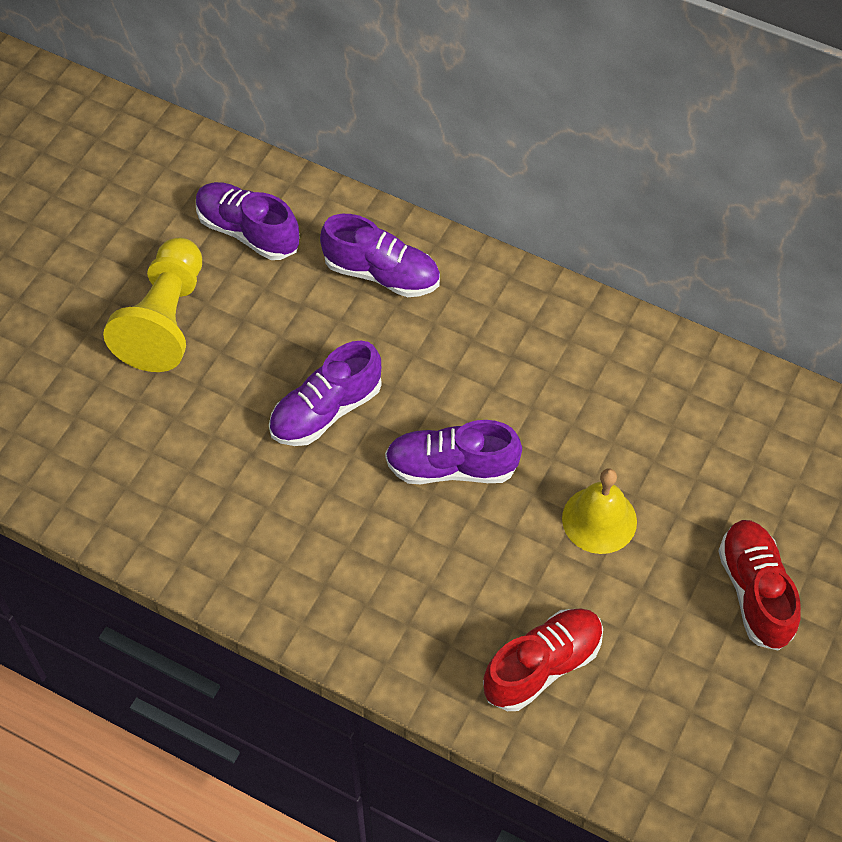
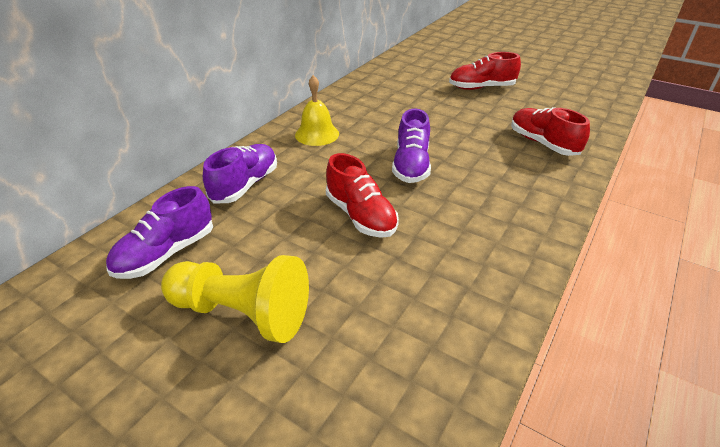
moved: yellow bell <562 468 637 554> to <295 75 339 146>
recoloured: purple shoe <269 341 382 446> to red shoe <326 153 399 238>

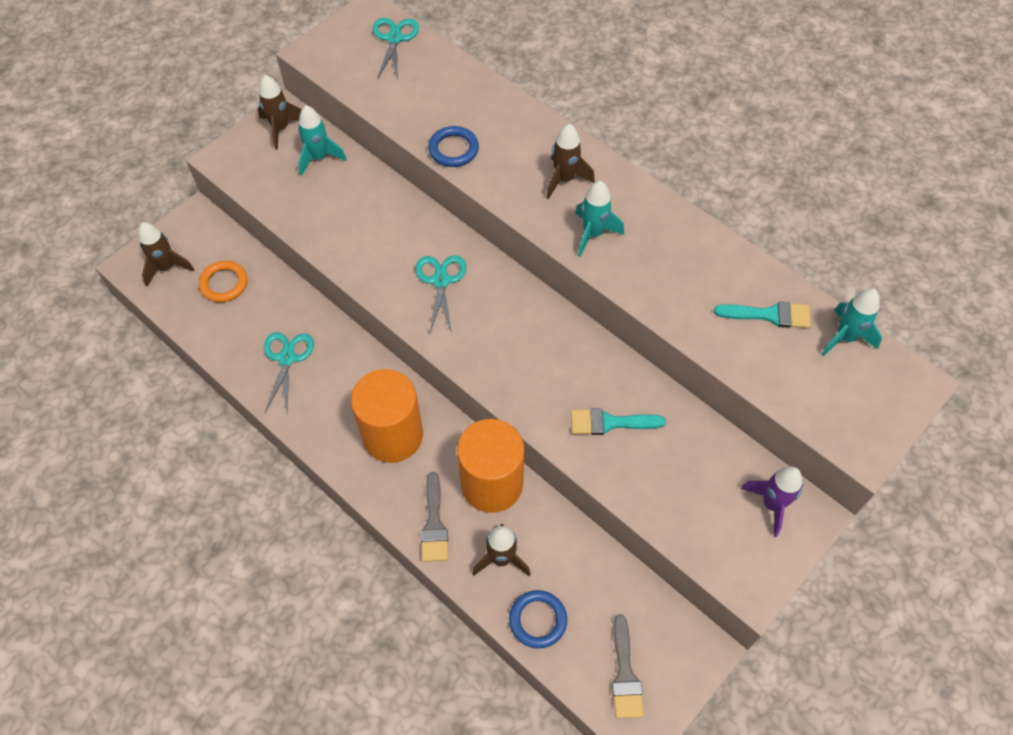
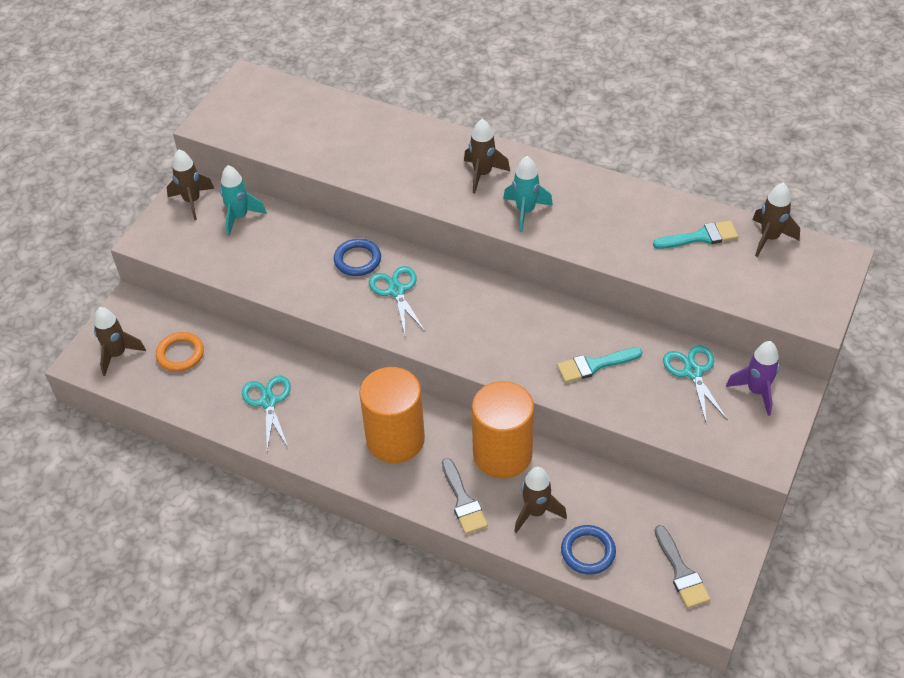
moved: turquoise scissors <373 18 419 80> to <663 345 728 424>; blue ring <428 126 479 167> to <334 239 381 276>
recoloured: turquoise rocket <822 289 882 356> to brown rocket <752 183 800 257>

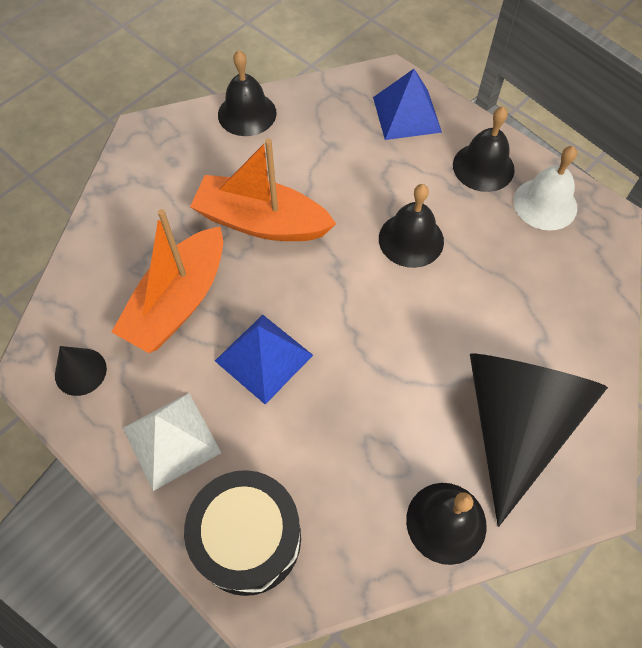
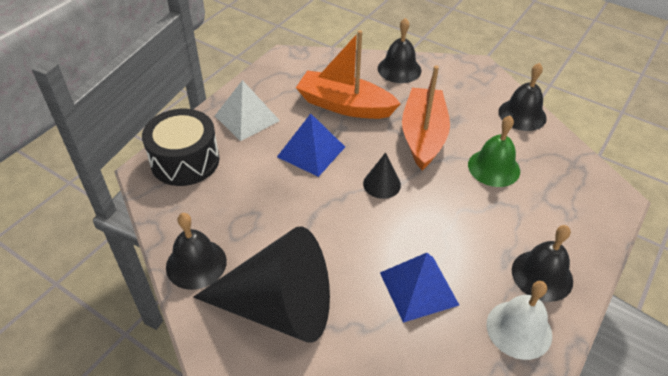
added: green bell <468 116 520 187>
moved: black cone <55 346 107 396> to <363 153 401 199>; blue pyramid <373 69 442 140> to <380 253 459 323>; black bell <379 184 444 268> to <378 18 421 83>

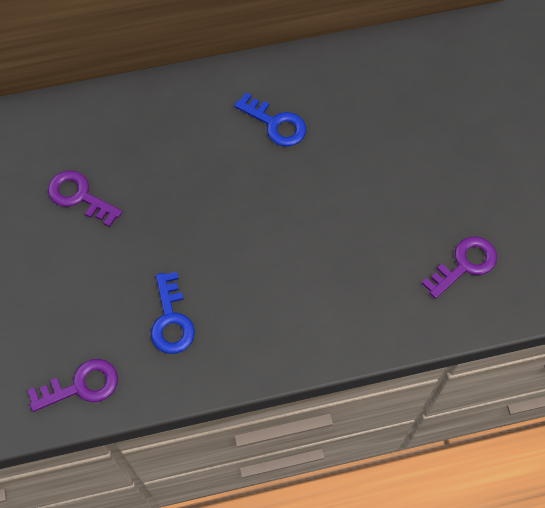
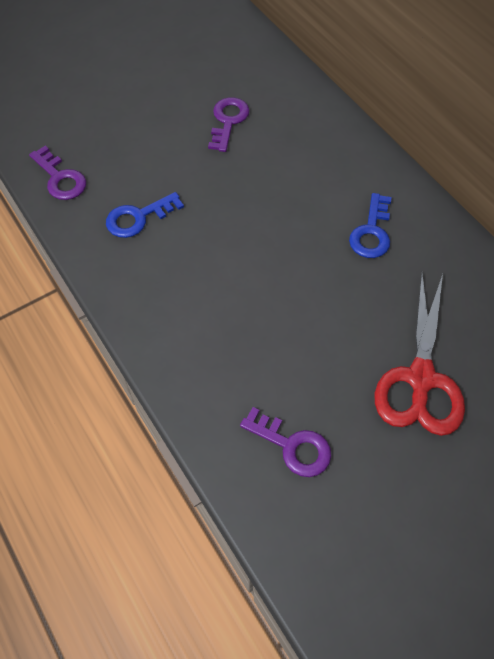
added: red scissors <375 272 465 436>

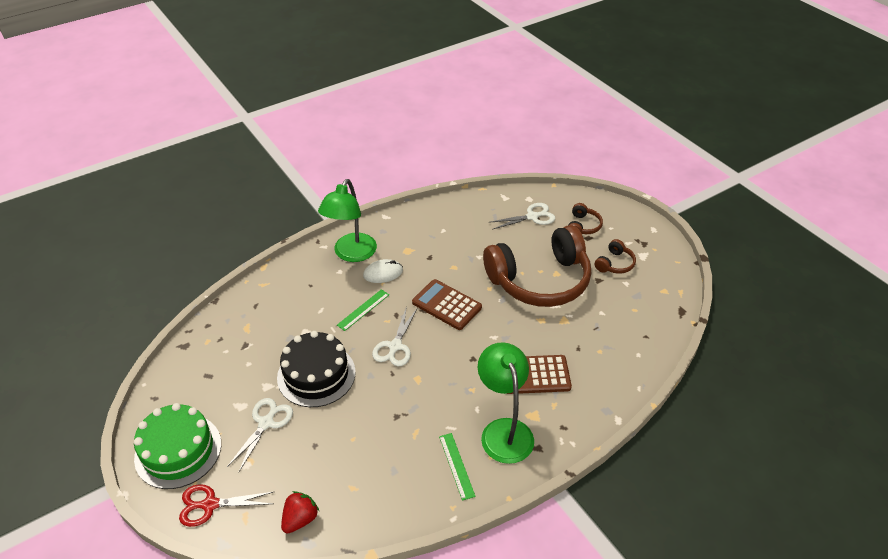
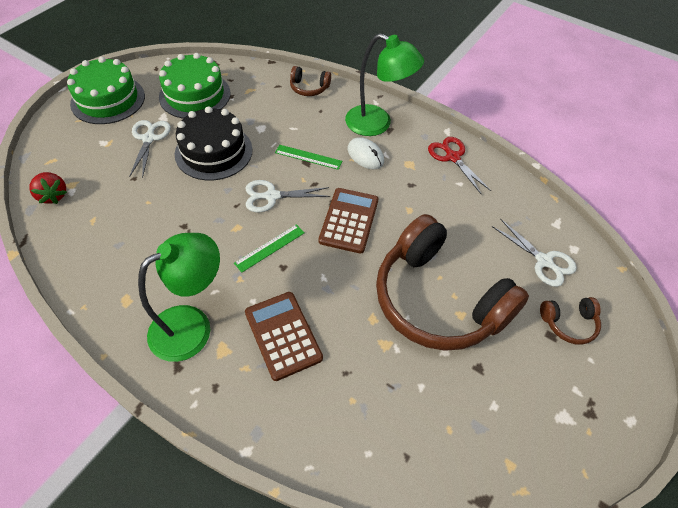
added: green cake <159 53 231 119>
moved: red scissors <179 484 275 527> to <428 137 491 194>; green ruler <439 433 476 501> to <234 224 305 273>; brown headphones <595 239 636 274> to <290 66 331 96>
turned: white scissors <227 398 293 472> = <129 120 171 178> 90 degrees counterclockwise; red strawberry <281 491 319 534> = <29 172 67 204> 45 degrees clockwise; green lamp <318 179 377 262> = <345 33 424 136> 150 degrees counterclockwise

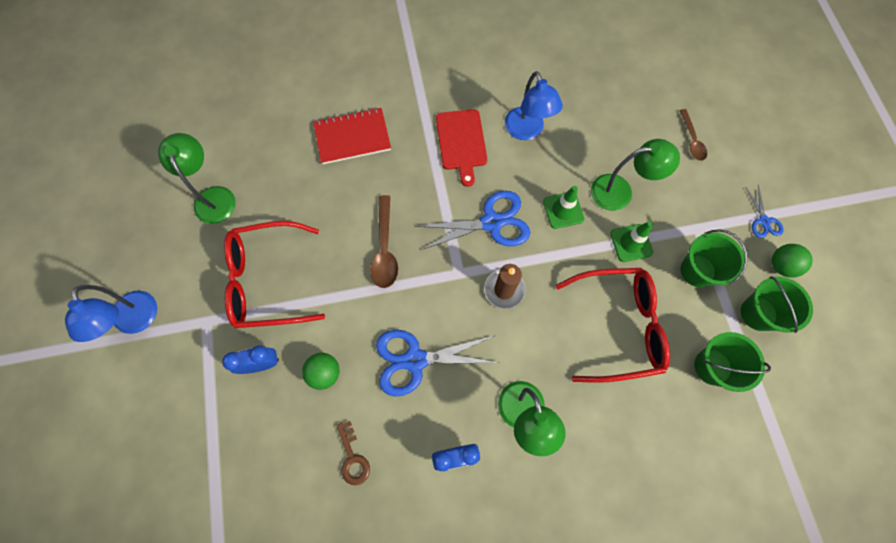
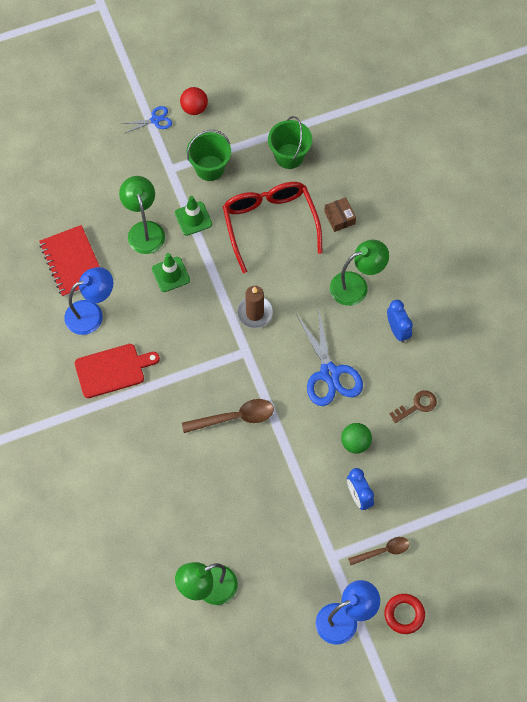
removed: red glasses <224 221 325 328>; blue scissors <415 191 530 250>; green bucket <741 276 813 333>
added: brown box <324 197 356 232>; red ring <384 594 425 634>
moved: red notebook <313 107 391 164> to <39 225 100 297>; brown spoon <679 109 707 161> to <348 537 409 565>
recoloured: green ball <772 244 813 278> to red ball <180 87 208 115>

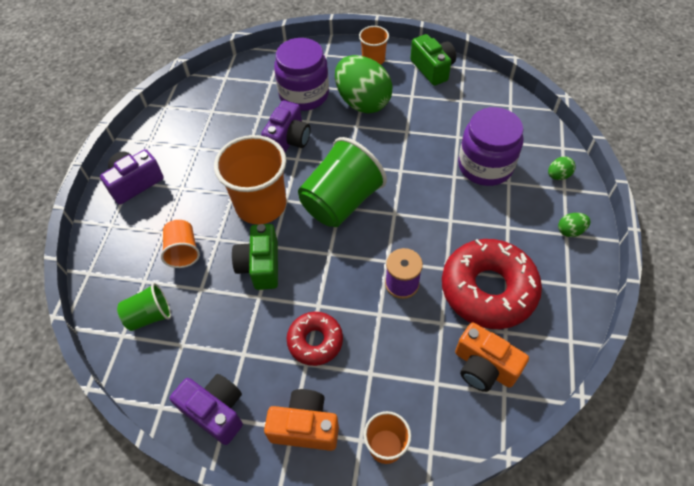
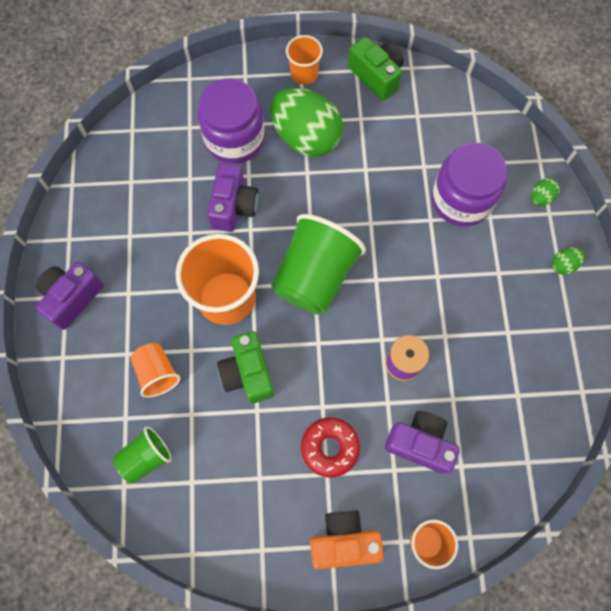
removed: red donut <442 239 542 329>; orange camera <455 322 529 392>
moved: purple camera <170 374 243 445> to <385 411 460 474>

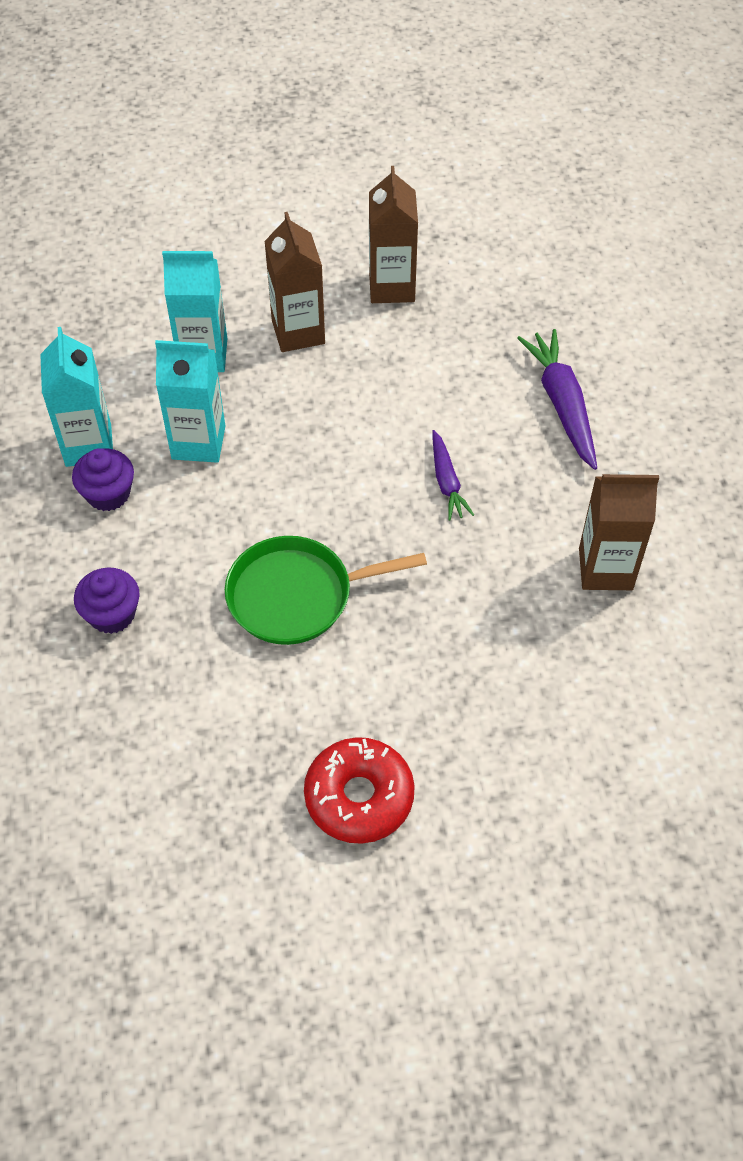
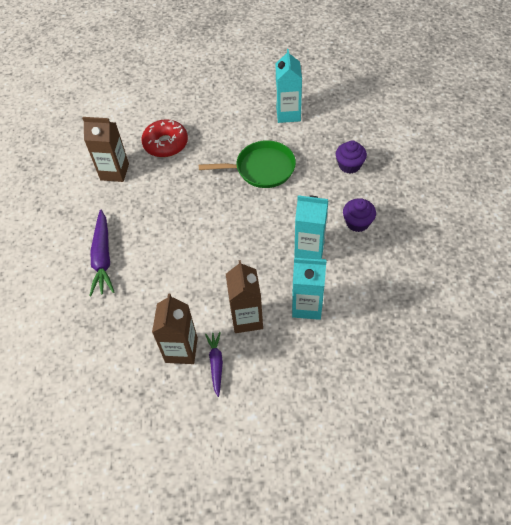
moved: turquoise carton <40 327 113 467> to <275 49 302 123>; red donut <304 737 415 844> to <141 119 188 157>; purple carrot <432 430 474 521> to <205 332 223 397>

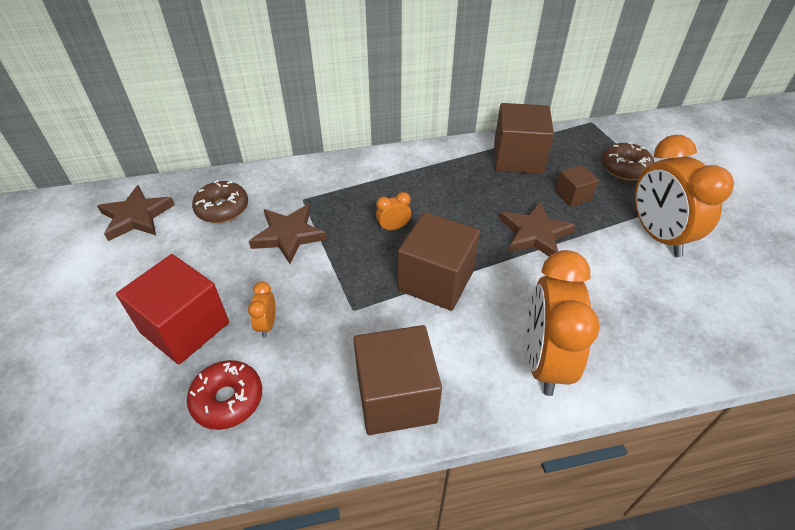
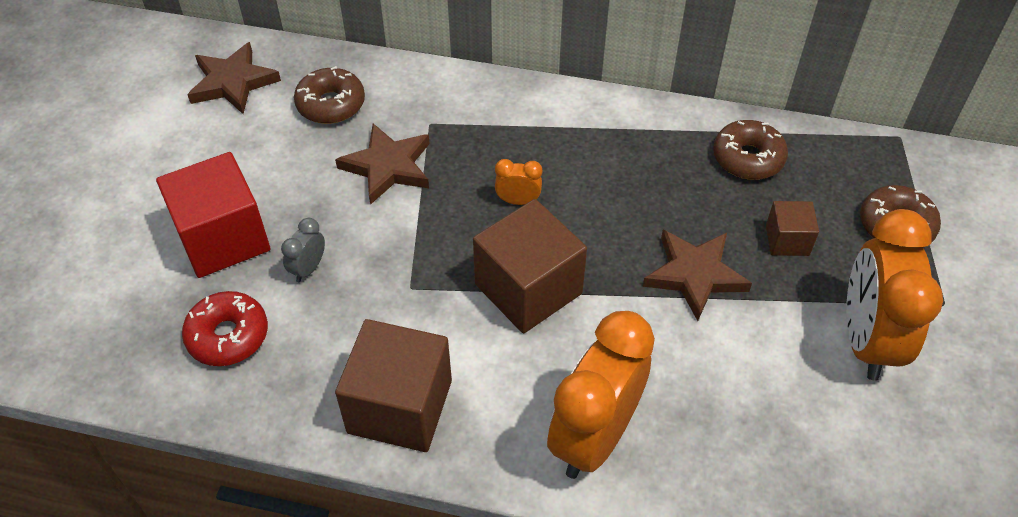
replaced: brown cube <494 103 554 174> to brown donut <713 120 788 180>
recoloured: orange clock <248 282 276 337> to grey clock <281 218 325 282>

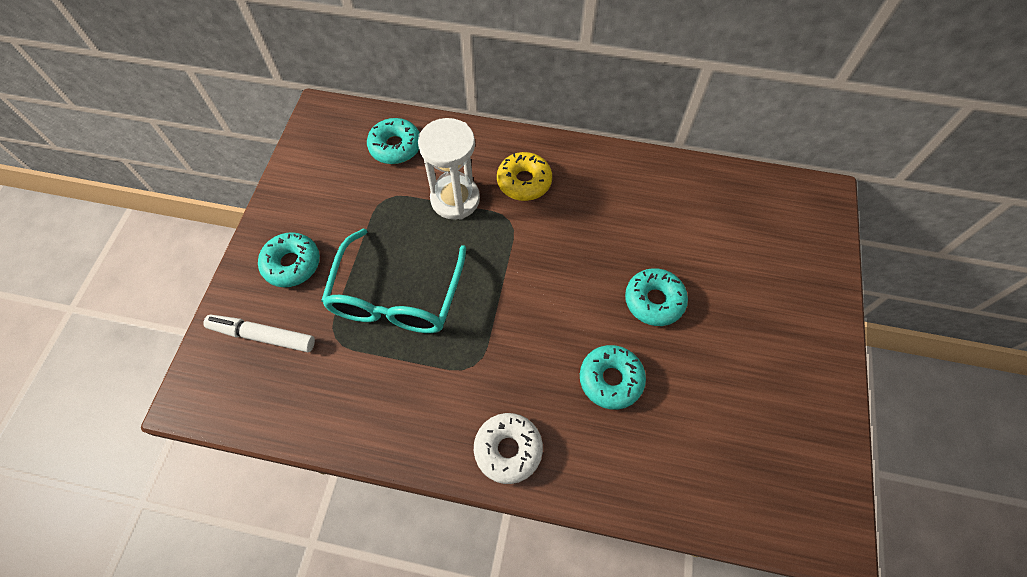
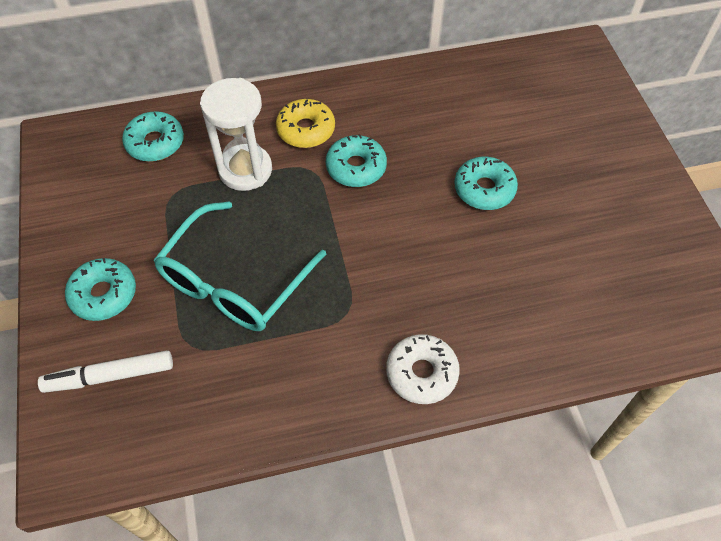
moved: turquoise donut <580 345 646 410> to <326 134 387 187>
turned: turquoise glasses <321 229 466 333> = <154 201 326 331> 45 degrees clockwise

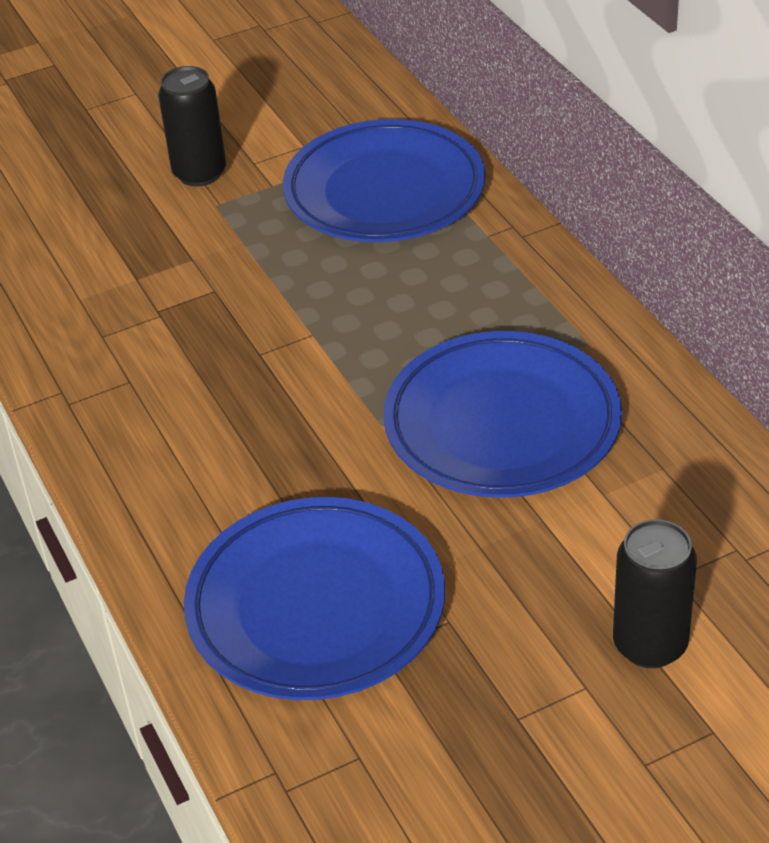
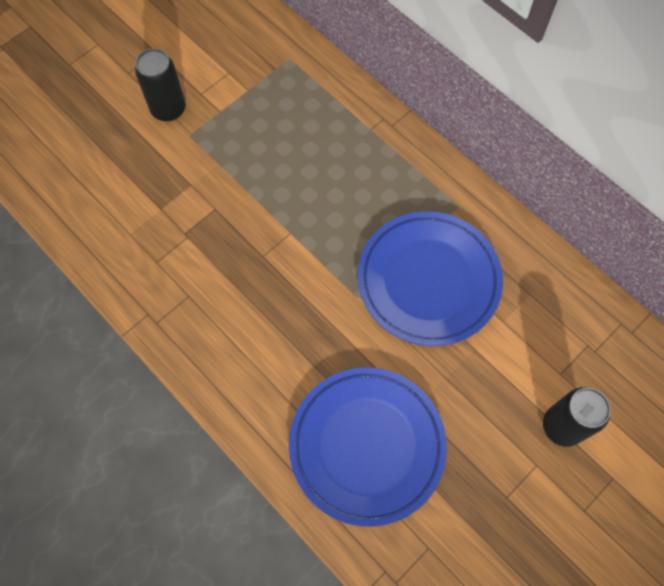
removed: blue plate <283 119 486 242>

